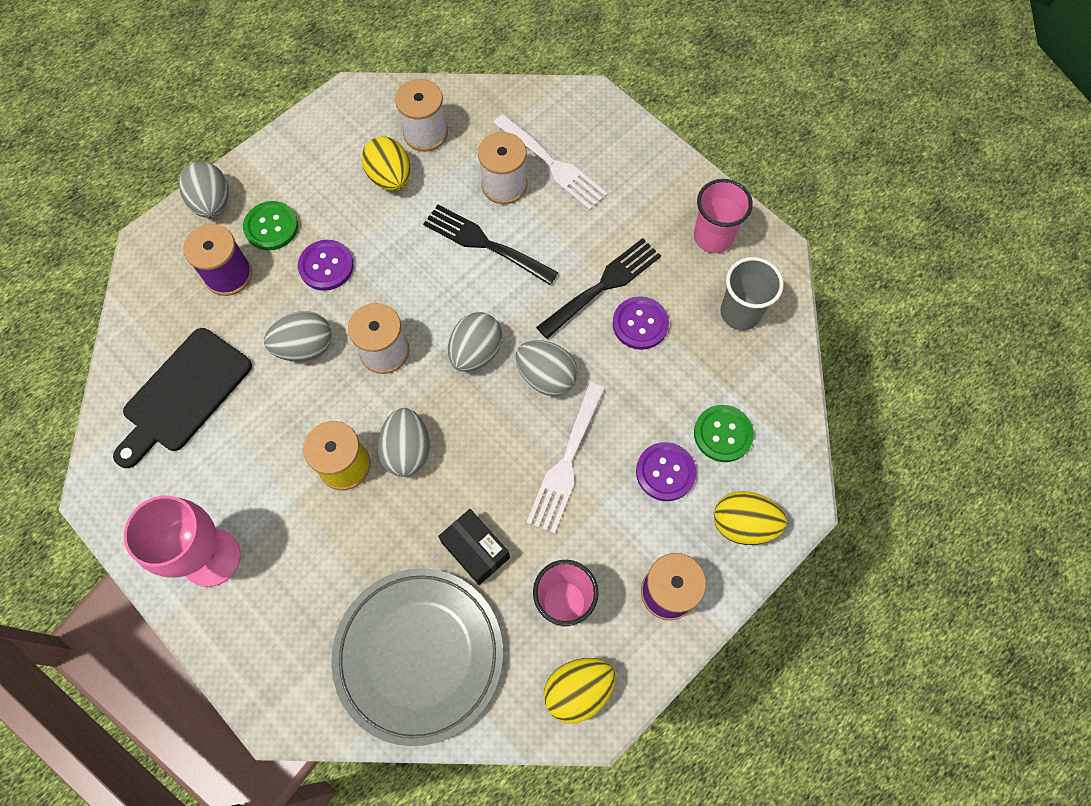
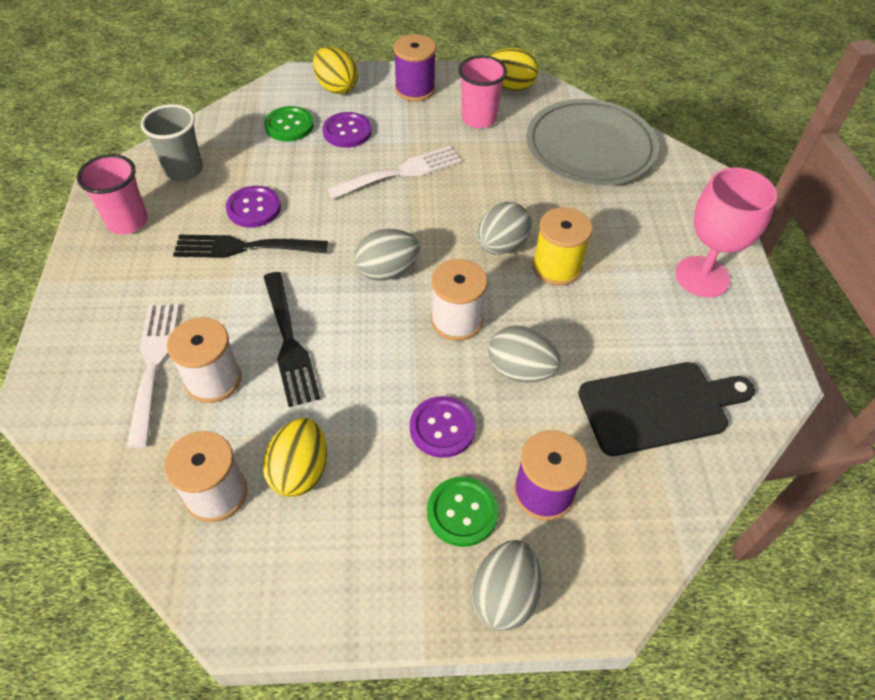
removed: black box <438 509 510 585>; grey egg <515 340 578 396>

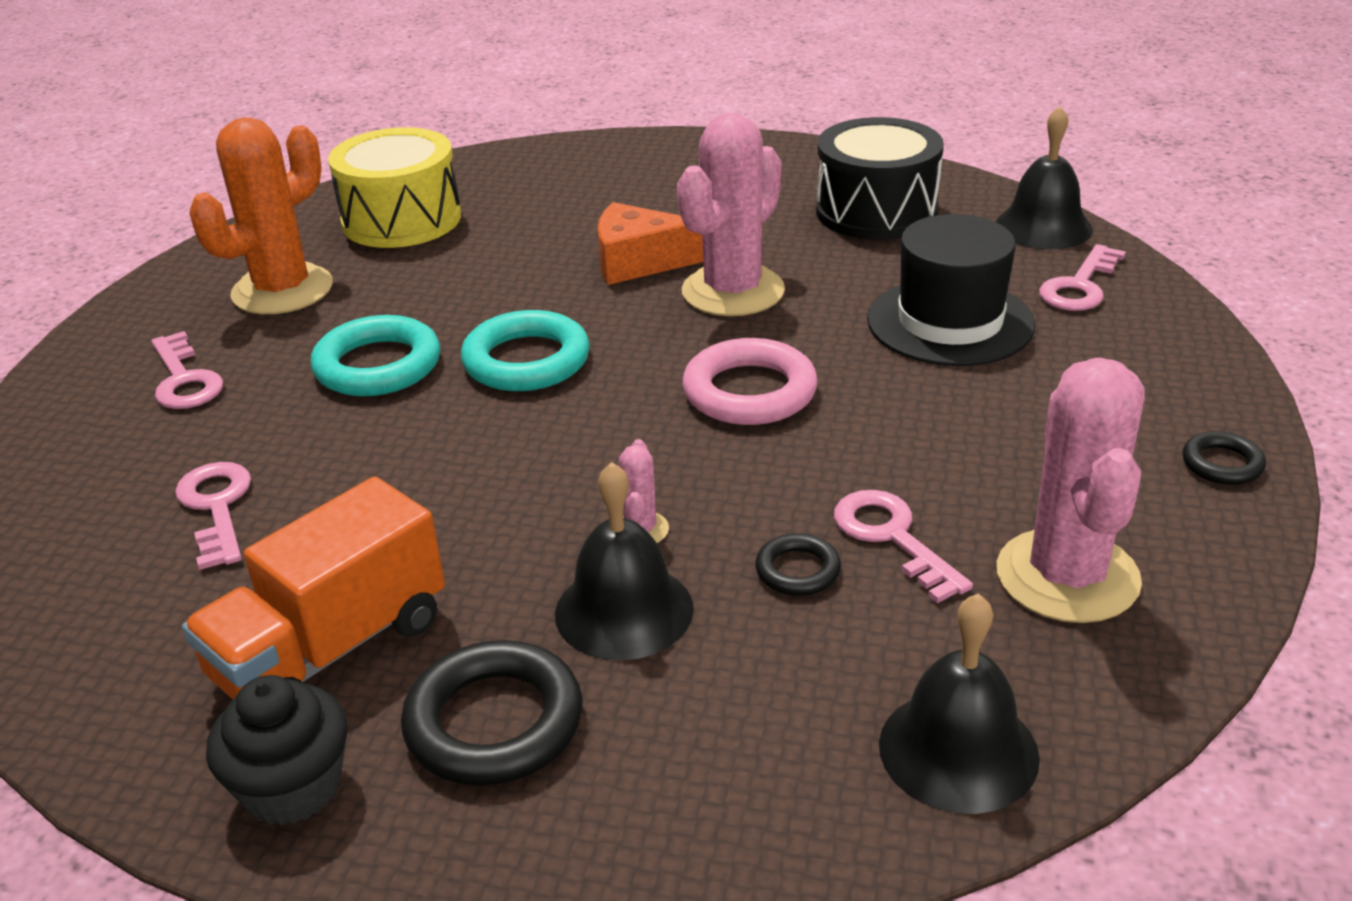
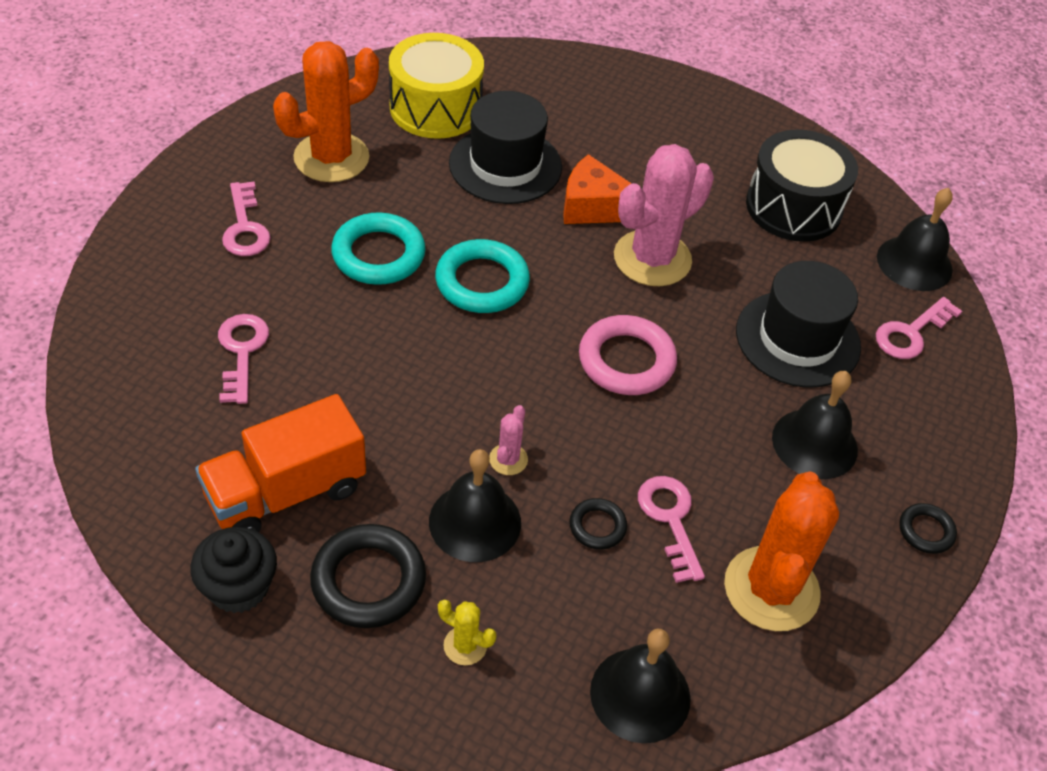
added: yellow cactus <438 600 496 665>; black hat <449 91 562 204>; black bell <772 371 858 479>
recoloured: pink cactus <997 358 1145 623> to orange cactus <724 472 839 631>

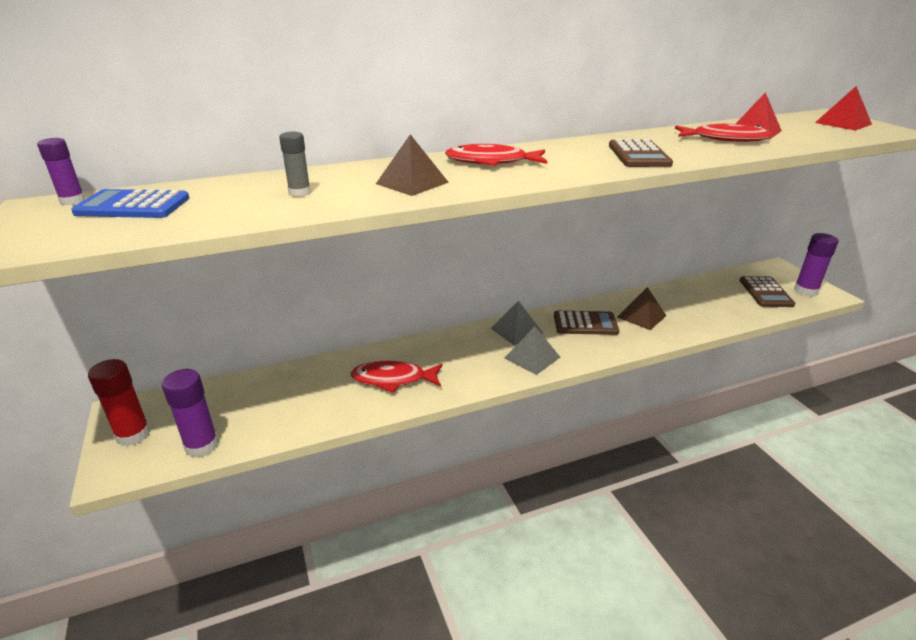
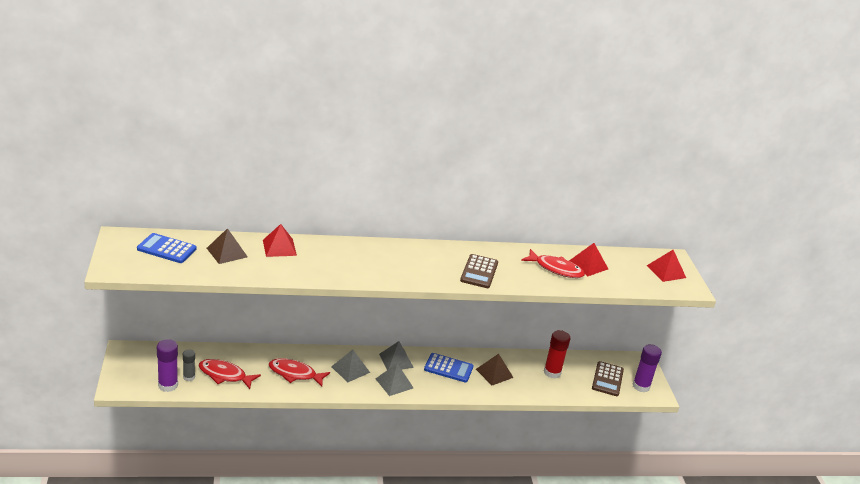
removed: purple glue stick <37 138 85 205>
added: red pyramid <263 224 297 257>; grey pyramid <331 349 370 382>
moved: red glue stick <88 359 151 446> to <544 330 570 378>; grey glue stick <279 132 311 197> to <183 350 195 381>; brown pyramid <376 134 449 196> to <207 228 248 264>; red fish <445 144 547 166> to <198 359 261 389>
recoloured: brown calculator <554 311 619 335> to blue calculator <424 353 474 383>

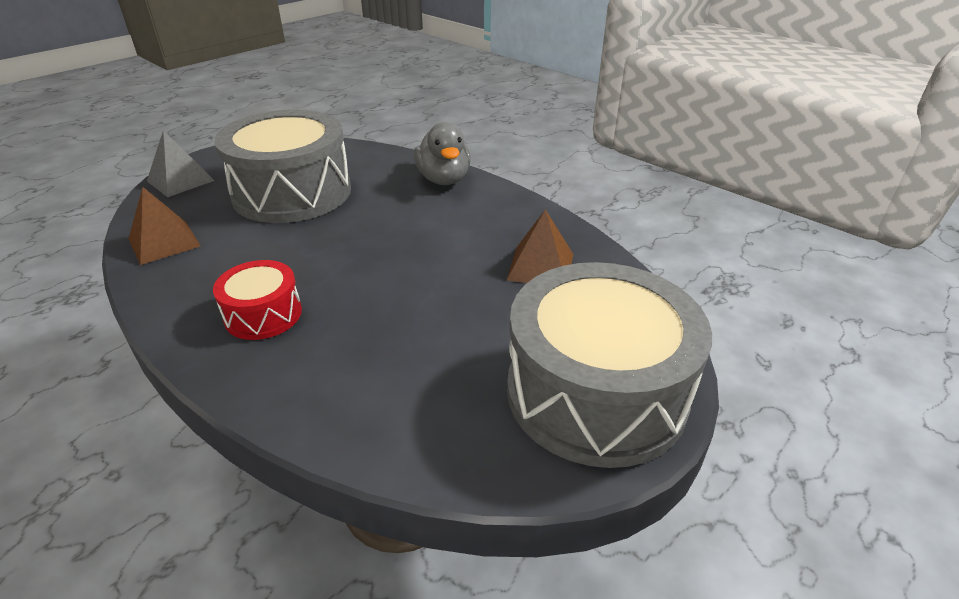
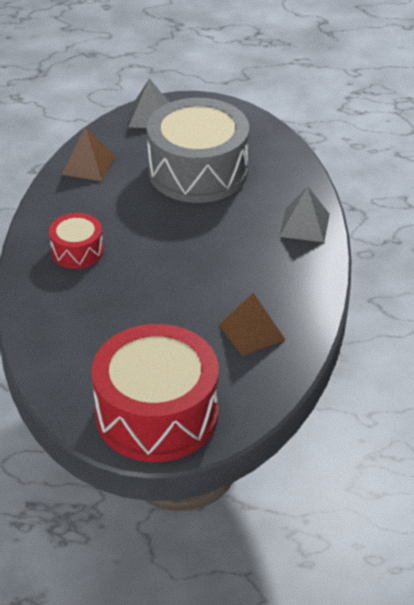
replaced: grey duck <414 122 471 185> to grey pyramid <279 186 330 242>
recoloured: grey drum <507 262 712 468> to red drum <91 324 218 462>

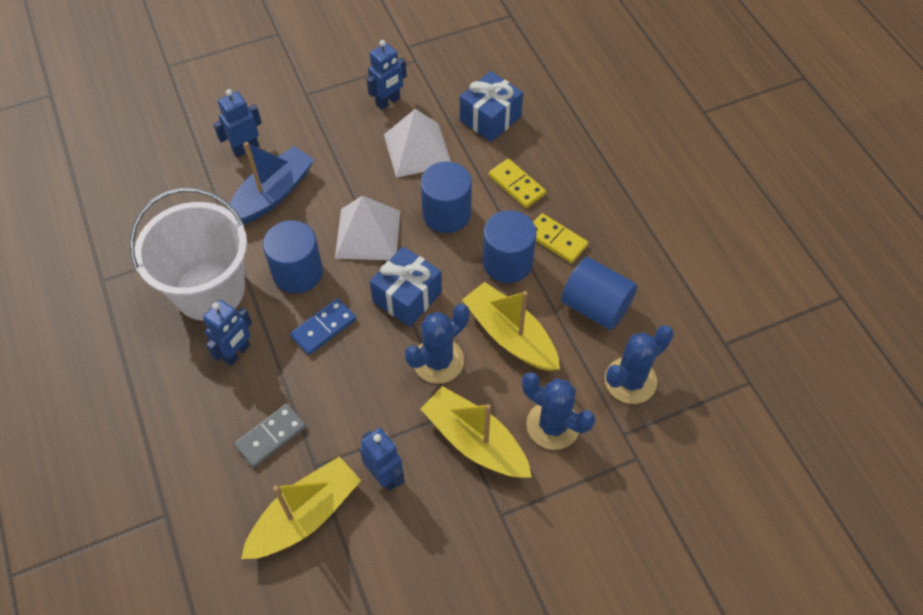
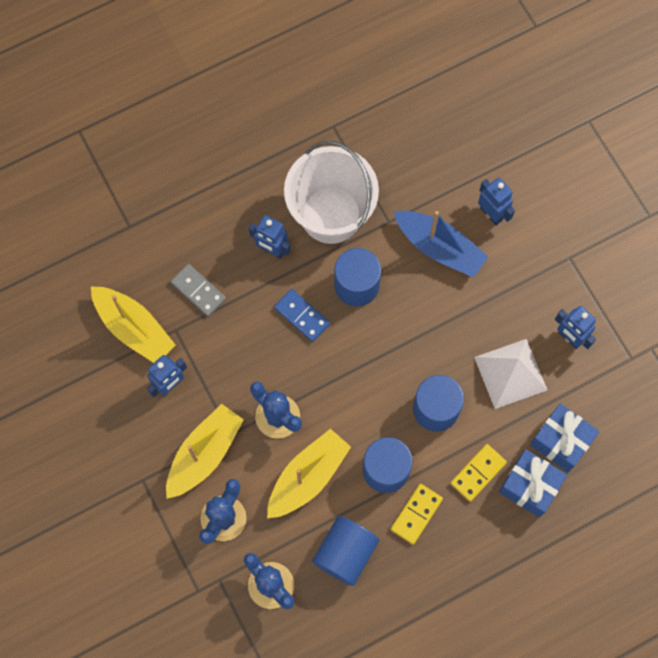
removed: white pyramid <335 196 400 260>
moved: blue gift <370 246 442 327> to <499 449 567 517>

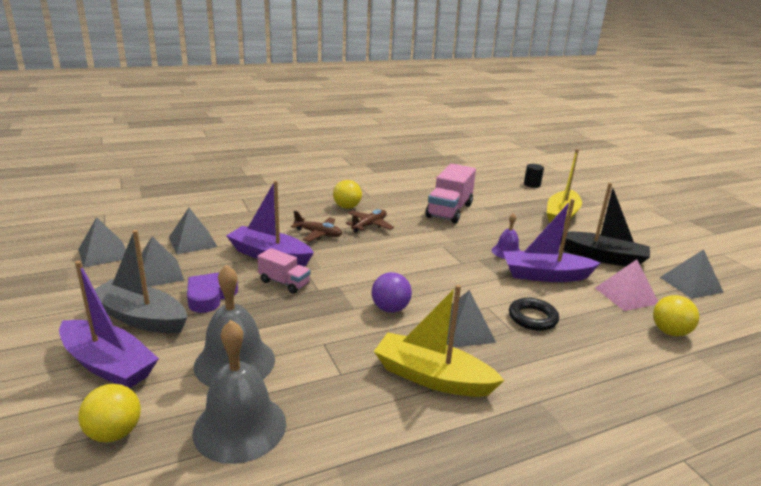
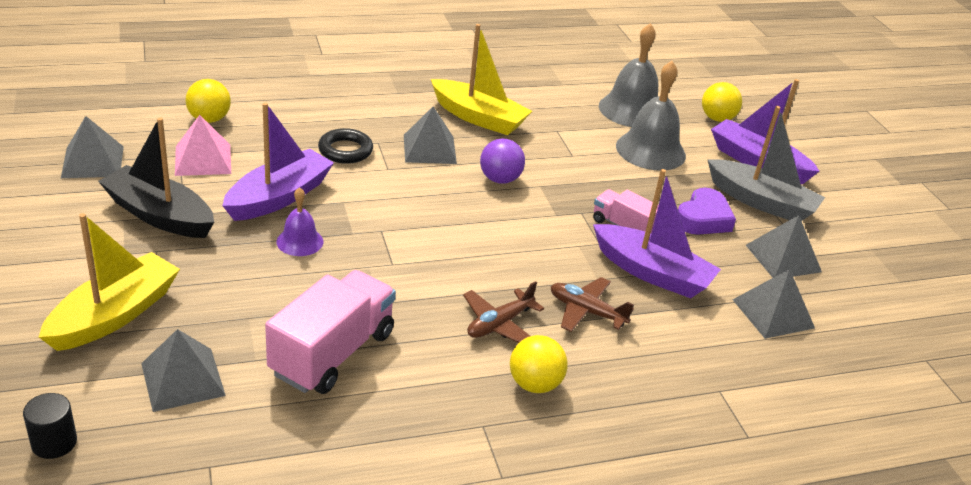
moved: grey pyramid <78 217 126 268> to <141 329 226 412>
turned: purple boat <503 199 600 282> = <222 102 334 221> 60 degrees counterclockwise

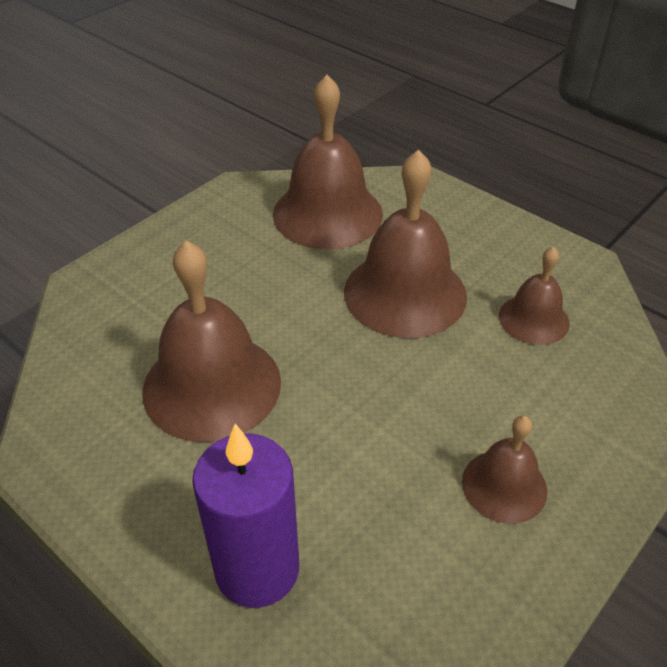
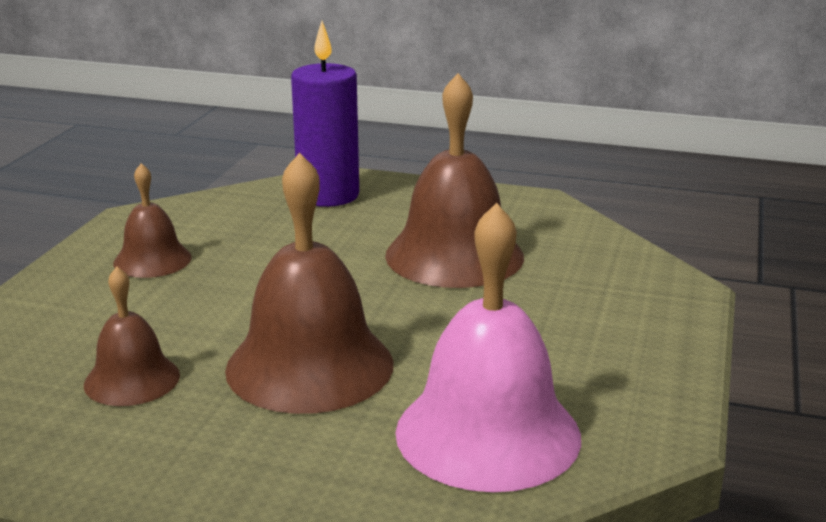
recoloured: brown bell <273 75 383 249> to pink bell <395 203 581 492>

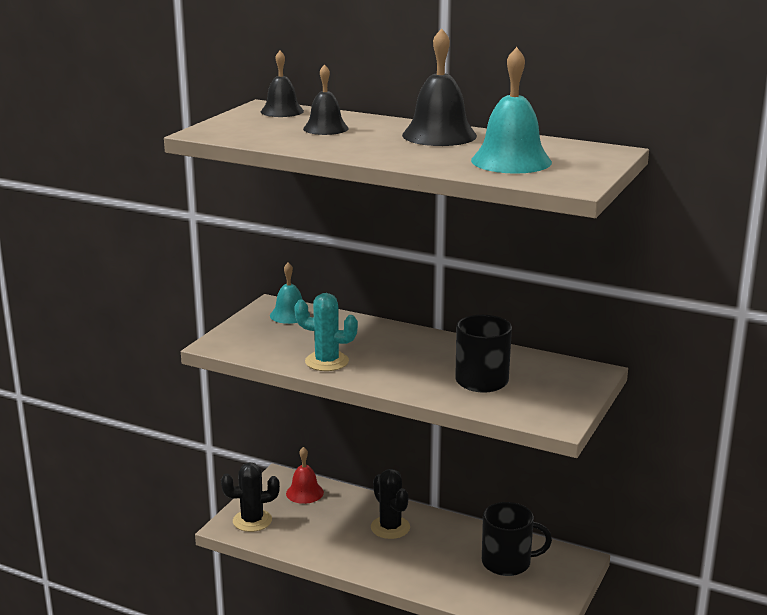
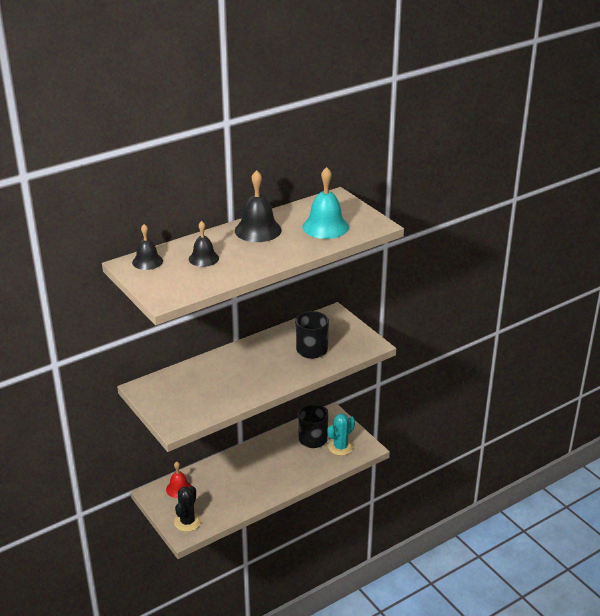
removed: turquoise bell <270 263 310 324>; black cactus <371 469 410 539>
moved: turquoise cactus <294 293 358 371> to <327 413 355 456>

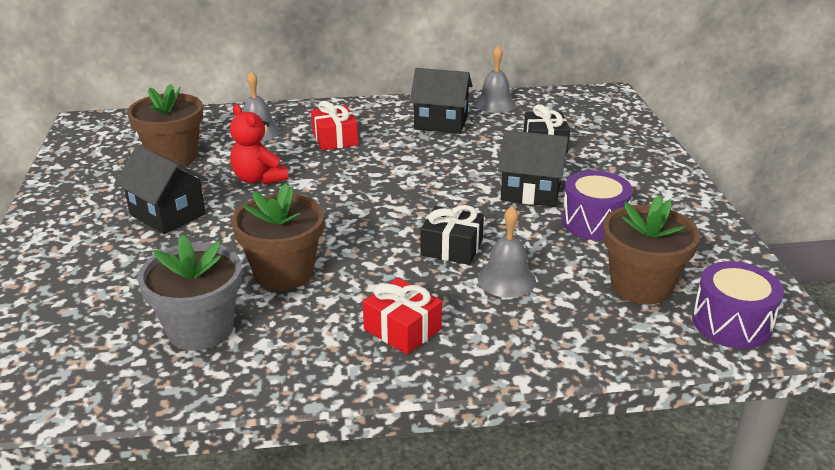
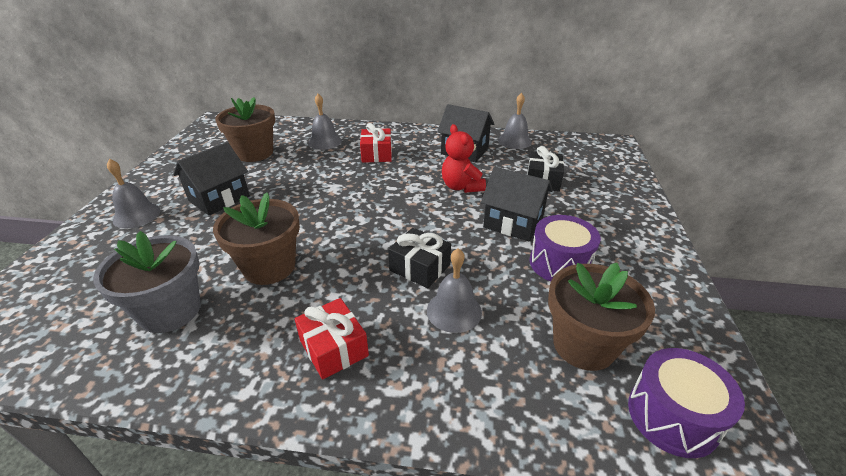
added: grey bell <107 159 160 228>
moved: red teddy bear <230 104 288 185> to <442 124 486 193>
turned: black house <115 145 208 234> = <173 142 250 216> 75 degrees clockwise

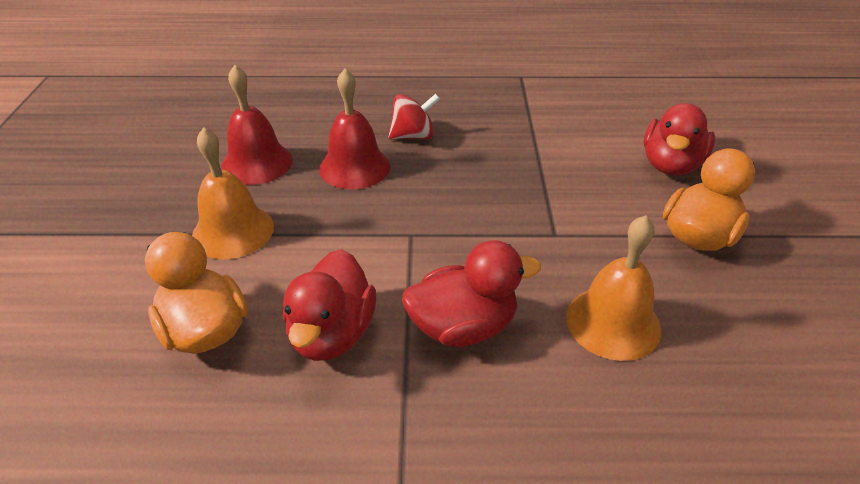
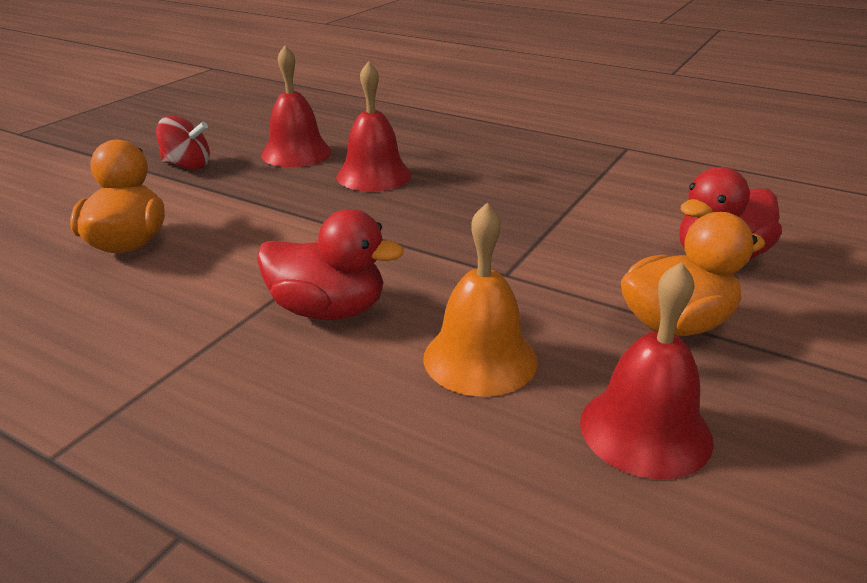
removed: orange bell <192 127 274 259>; red duck <283 249 376 361>
added: red bell <580 262 714 479>
moved: red spinning top <388 94 440 140> to <156 116 210 170>

